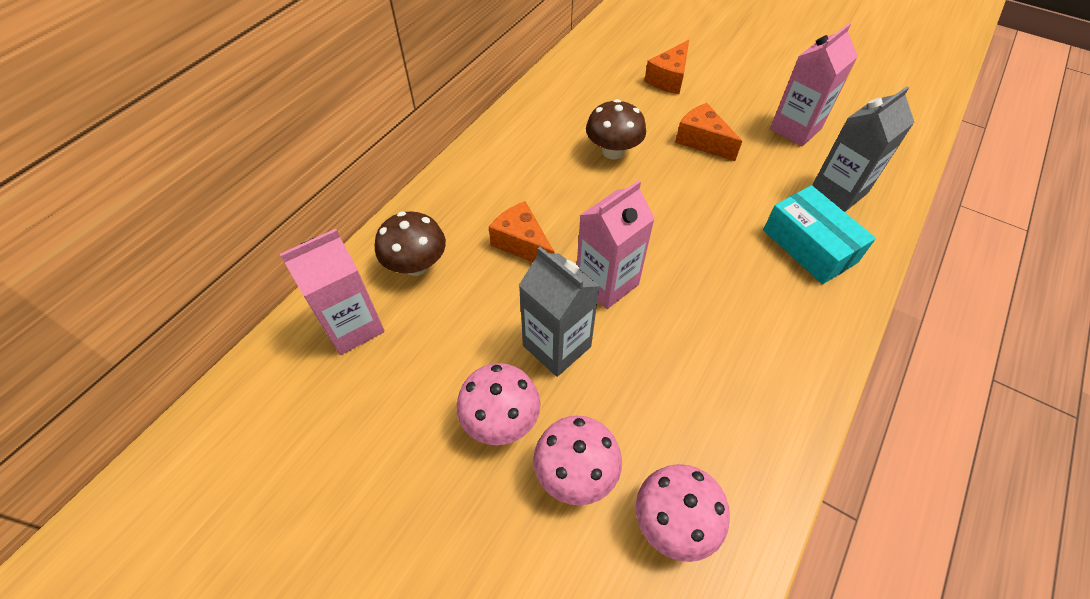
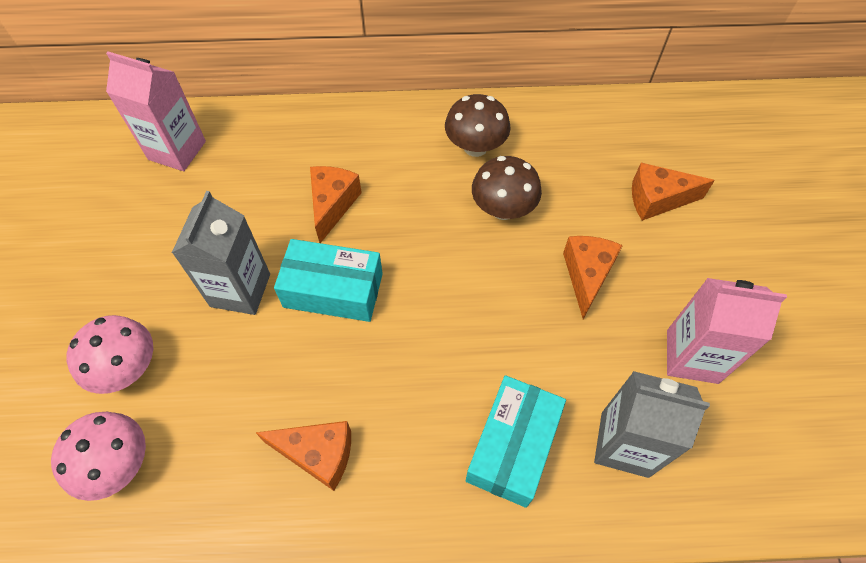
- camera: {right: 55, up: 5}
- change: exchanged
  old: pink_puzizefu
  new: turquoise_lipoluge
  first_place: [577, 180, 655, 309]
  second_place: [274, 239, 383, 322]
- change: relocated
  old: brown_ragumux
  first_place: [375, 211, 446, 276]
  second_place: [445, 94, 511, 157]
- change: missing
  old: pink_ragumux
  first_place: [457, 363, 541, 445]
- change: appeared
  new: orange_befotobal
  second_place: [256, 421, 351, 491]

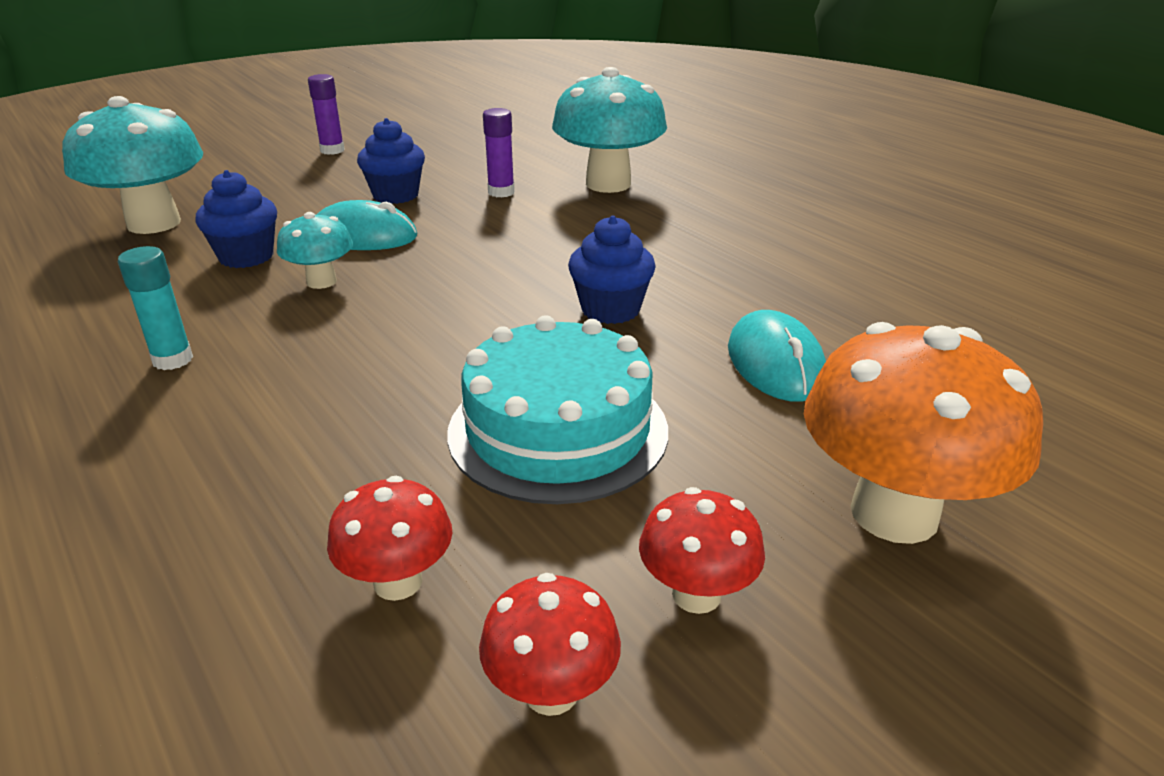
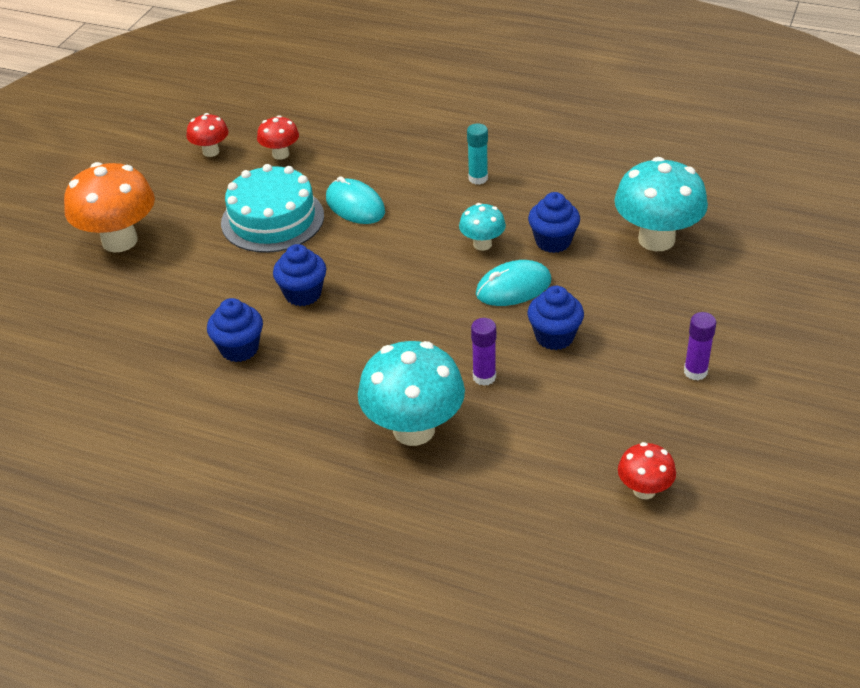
- camera: {right: 150, up: 10}
- change: relocated
  old: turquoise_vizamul
  first_place: [728, 310, 826, 402]
  second_place: [326, 176, 385, 224]
- change: relocated
  old: red_ragumux
  first_place: [639, 487, 765, 614]
  second_place: [618, 442, 676, 499]
- change: appeared
  new: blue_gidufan
  second_place: [207, 298, 263, 362]

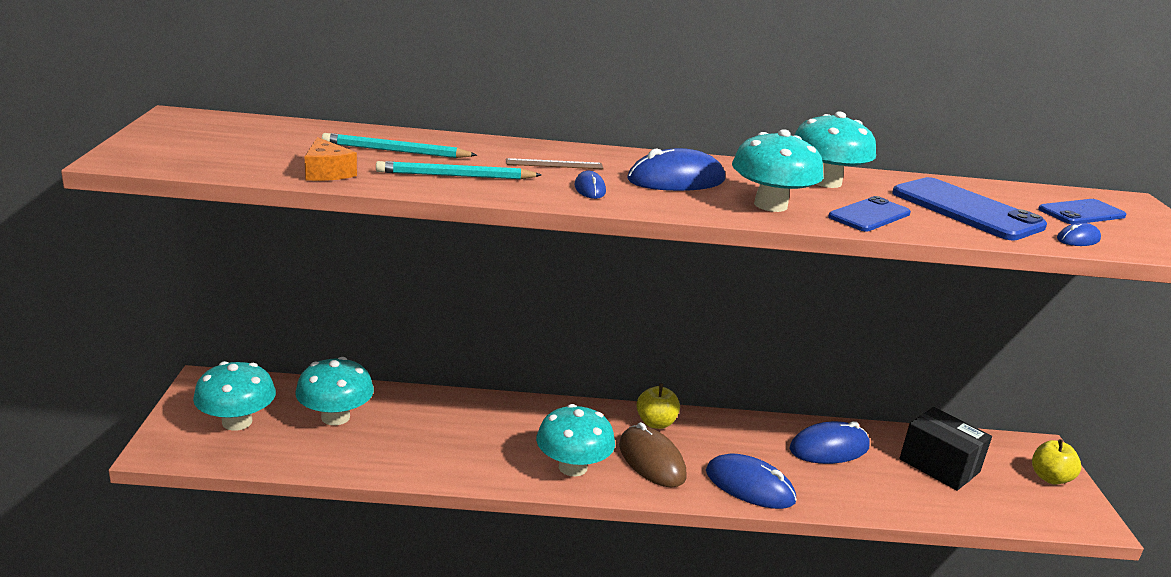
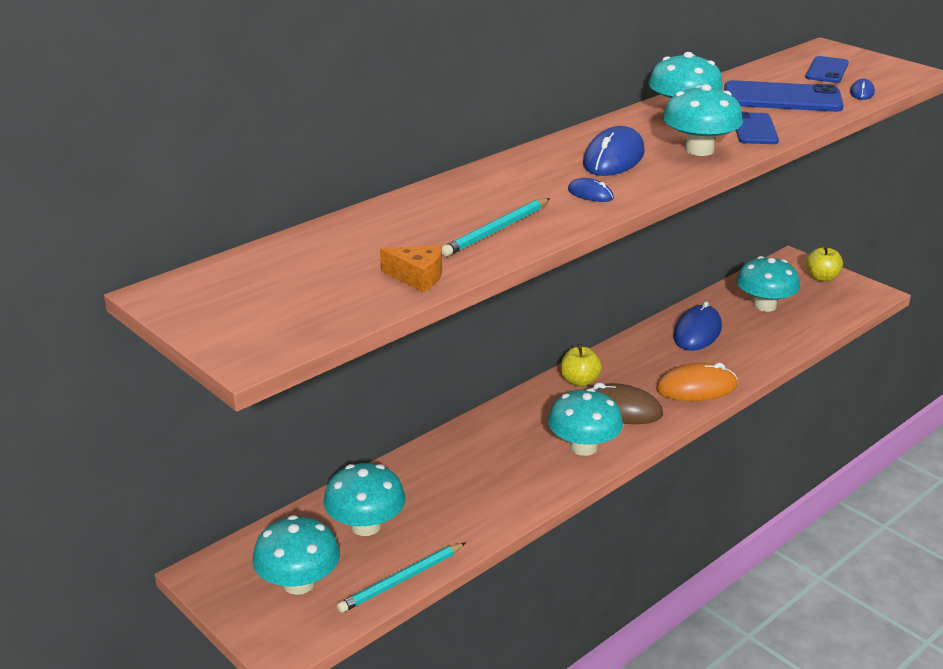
- camera: {right: -40, up: 5}
- change: relocated
  old: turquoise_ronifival
  first_place: [322, 133, 477, 158]
  second_place: [337, 542, 466, 613]
- change: missing
  old: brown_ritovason
  first_place: [506, 158, 604, 169]
- change: exchanged
  old: black_lipoluge
  new: turquoise_ragumux
  first_place: [899, 407, 992, 491]
  second_place: [737, 256, 800, 312]
- change: colour
  old: blue_vizamul
  new: orange_vizamul
  first_place: [706, 453, 797, 509]
  second_place: [656, 363, 737, 401]

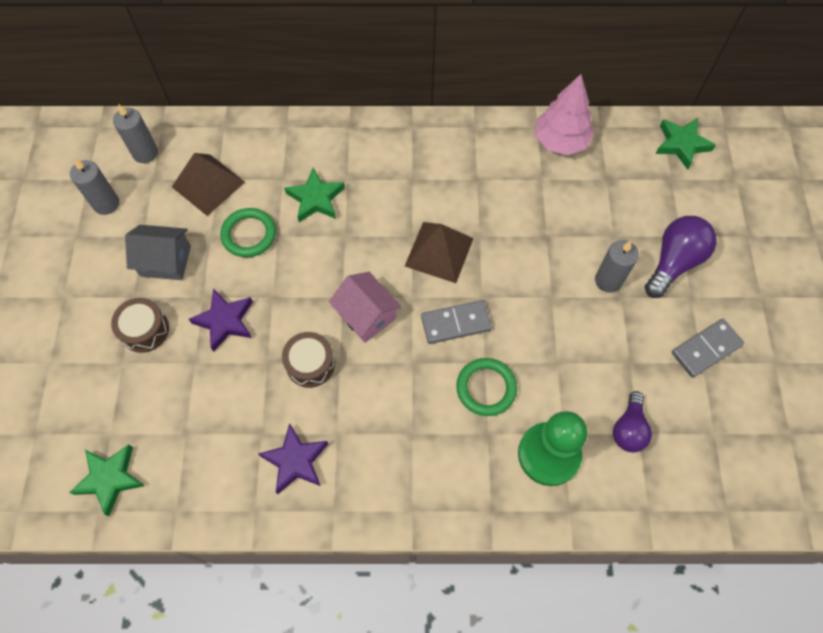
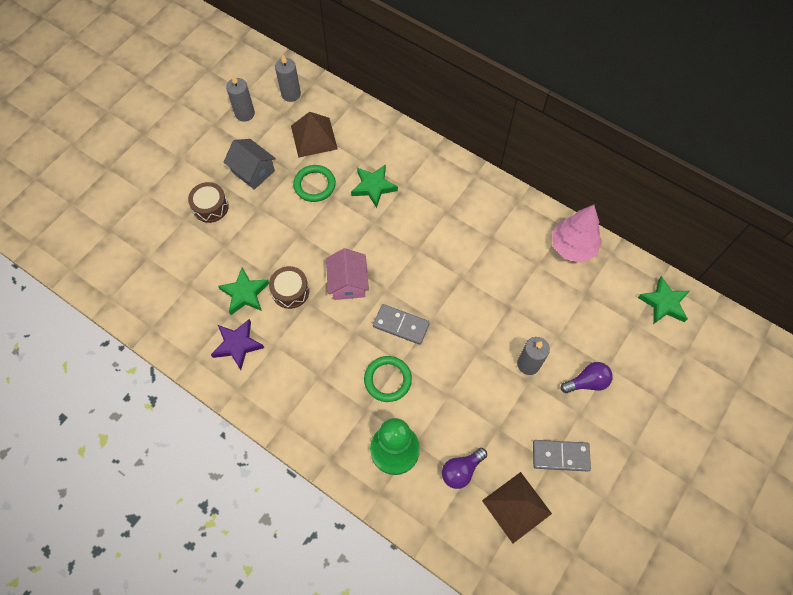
- camera: {right: 35, up: 0}
- change: size
  old: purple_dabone
  first_place: [645, 216, 717, 298]
  second_place: [561, 362, 613, 393]
  factor: 0.66
- change: relocated
  old: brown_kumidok
  first_place: [405, 222, 474, 283]
  second_place: [482, 472, 552, 543]
- change: missing
  old: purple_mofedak
  first_place: [189, 289, 253, 352]
- change: relocated
  old: green_mofedak
  first_place: [69, 444, 145, 516]
  second_place: [218, 267, 269, 315]

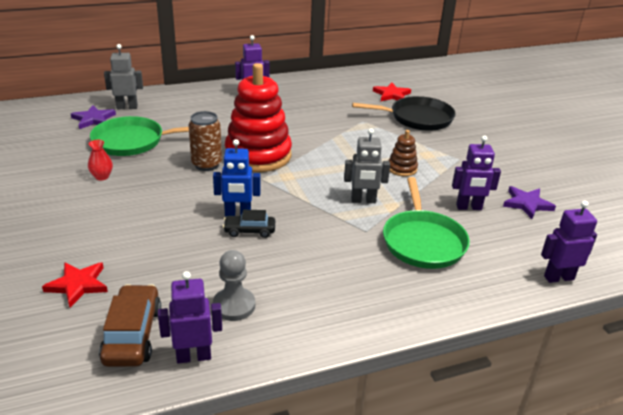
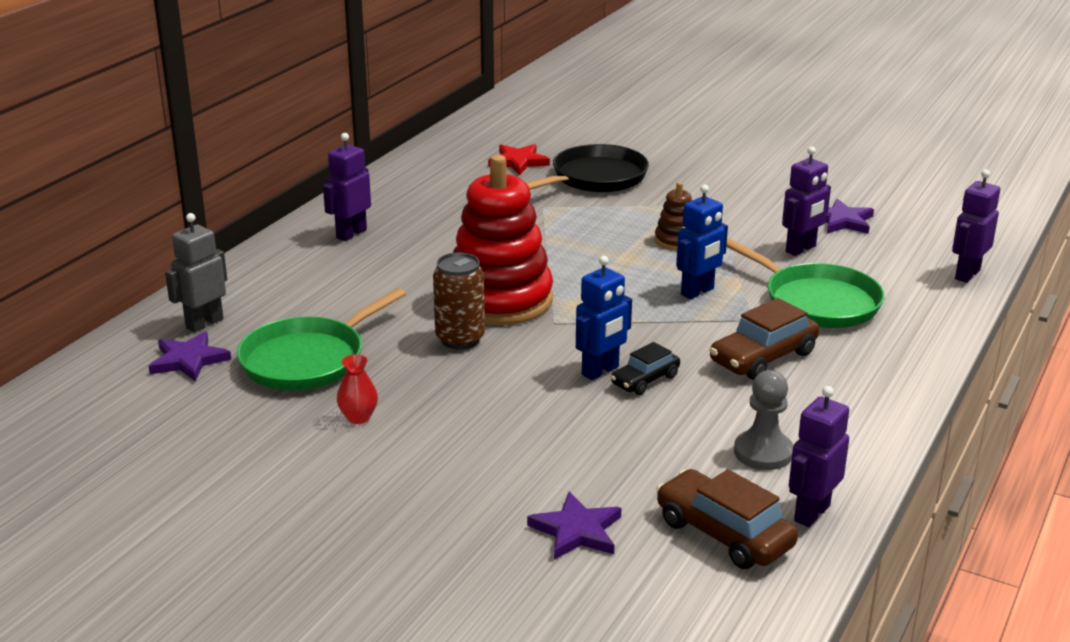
- camera: {right: -40, up: -5}
- change: colour
  old: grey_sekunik
  new: blue_sekunik
  first_place: [344, 128, 390, 203]
  second_place: [676, 184, 728, 299]
- change: colour
  old: red_mofedak
  new: purple_mofedak
  first_place: [42, 262, 108, 307]
  second_place: [527, 492, 621, 560]
- change: appeared
  new: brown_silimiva
  second_place: [709, 298, 819, 380]

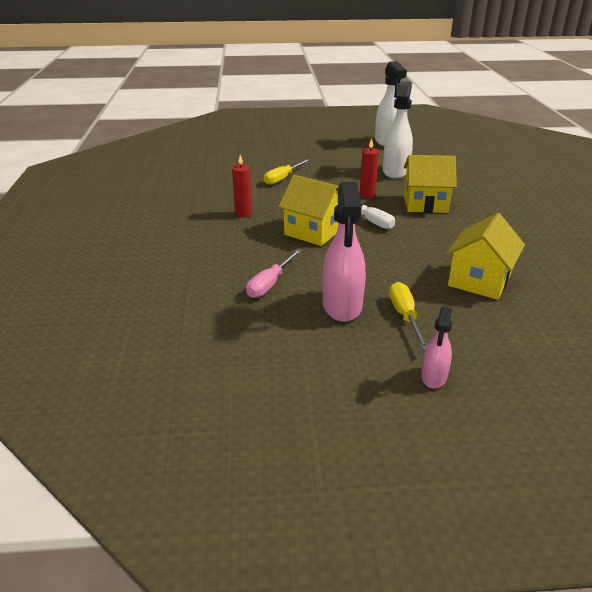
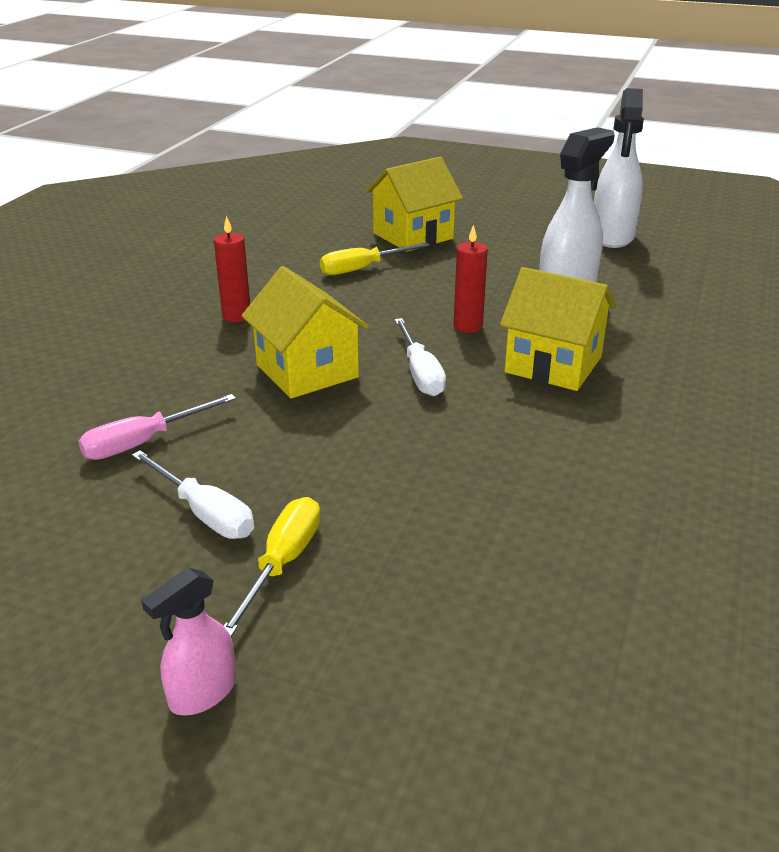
- camera: {right: 25, up: 0}
- change: exchanged
  old: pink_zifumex
  new: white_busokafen
  first_place: [322, 182, 366, 322]
  second_place: [132, 450, 254, 539]
- change: relocated
  old: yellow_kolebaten
  first_place: [446, 213, 525, 300]
  second_place: [366, 157, 463, 252]

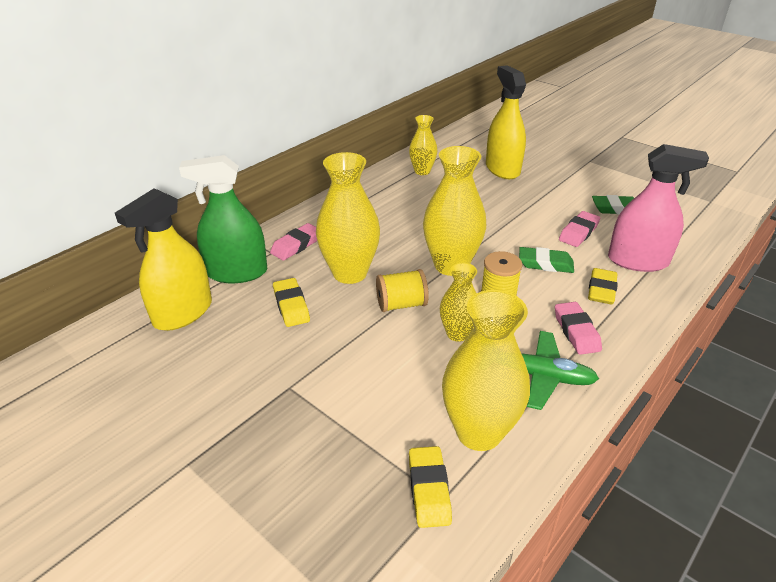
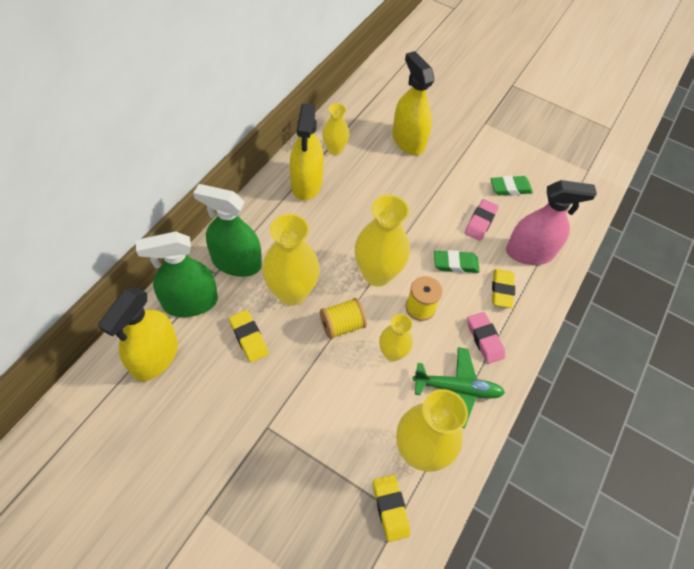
- camera: {right: -15, up: 20}
- change: exchanged
  old: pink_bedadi
  new: green_zifumex
  first_place: [270, 223, 317, 261]
  second_place: [193, 184, 262, 277]
- change: appeared
  new: yellow_zifumex
  second_place: [290, 103, 324, 200]

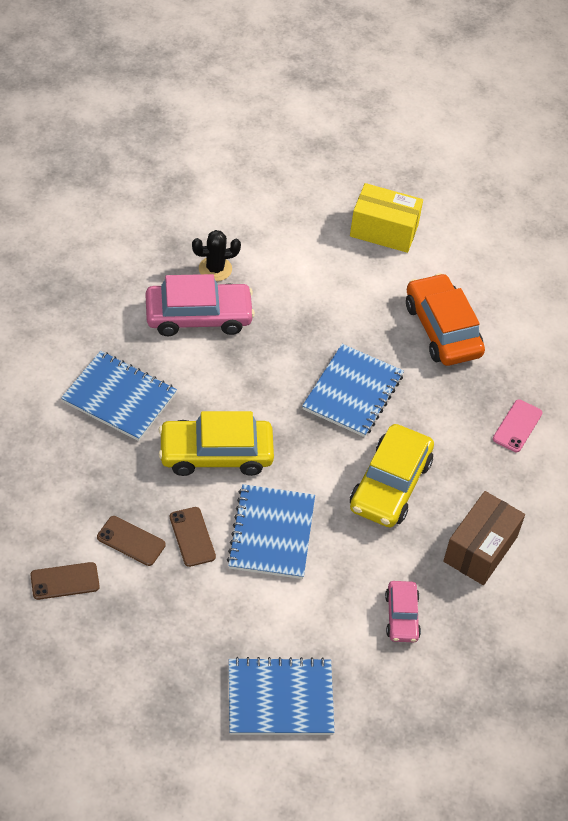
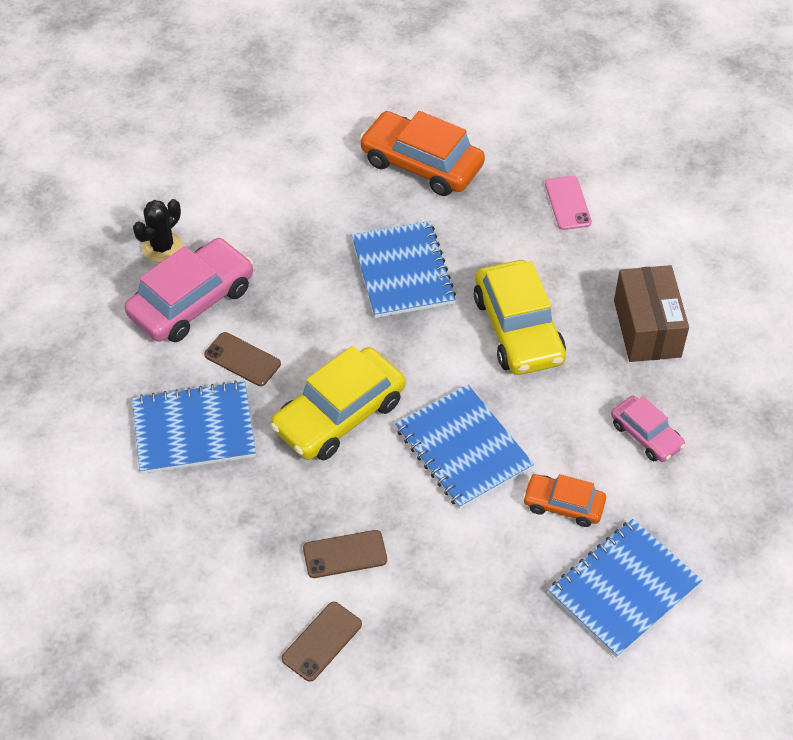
- camera: {right: -35, up: 0}
- change: missing
  old: yellow_lipoluge
  first_place: [350, 183, 423, 253]
- change: relocated
  old: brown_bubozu
  first_place: [170, 507, 216, 567]
  second_place: [204, 332, 281, 386]
- change: appeared
  new: orange_silimiva
  second_place: [523, 474, 606, 527]

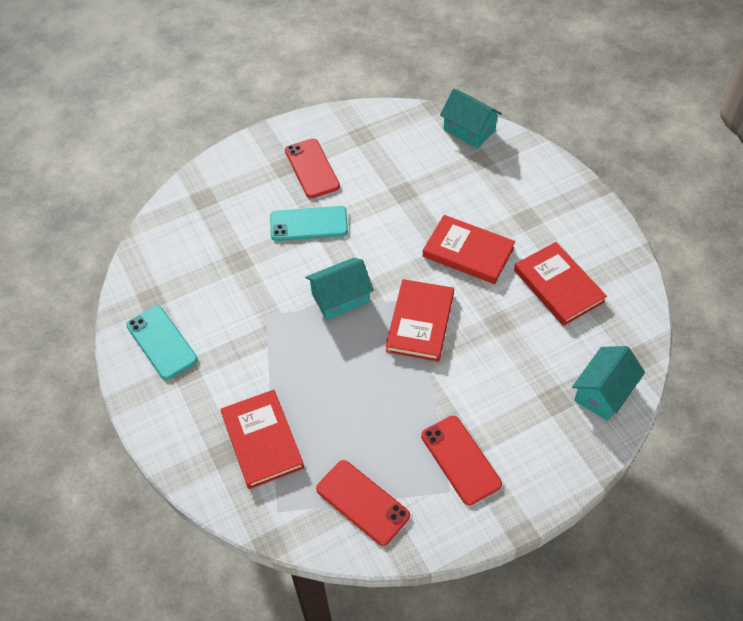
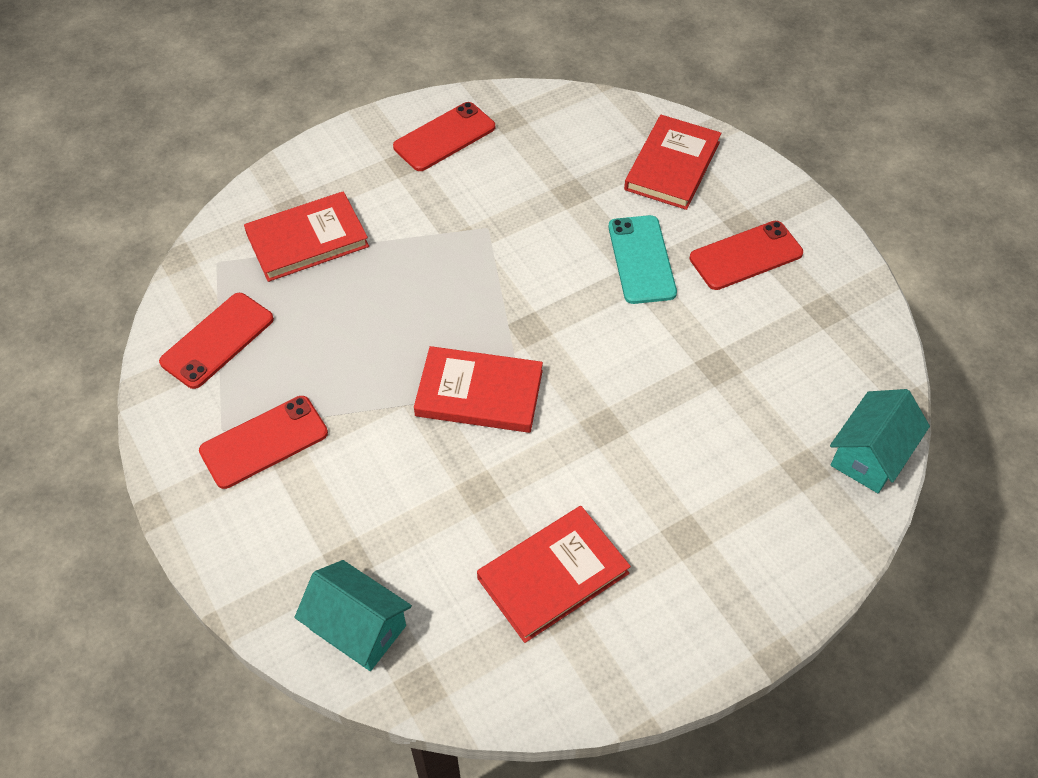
- camera: {right: 85, up: 0}
- change: relocated
  old: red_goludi
  first_place: [423, 215, 515, 284]
  second_place: [624, 115, 721, 210]
- change: missing
  old: turquoise_kolebaten
  first_place: [305, 258, 373, 320]
- change: colour
  old: turquoise_bubozu
  new: red_bubozu
  first_place: [126, 306, 198, 380]
  second_place: [393, 102, 495, 171]

